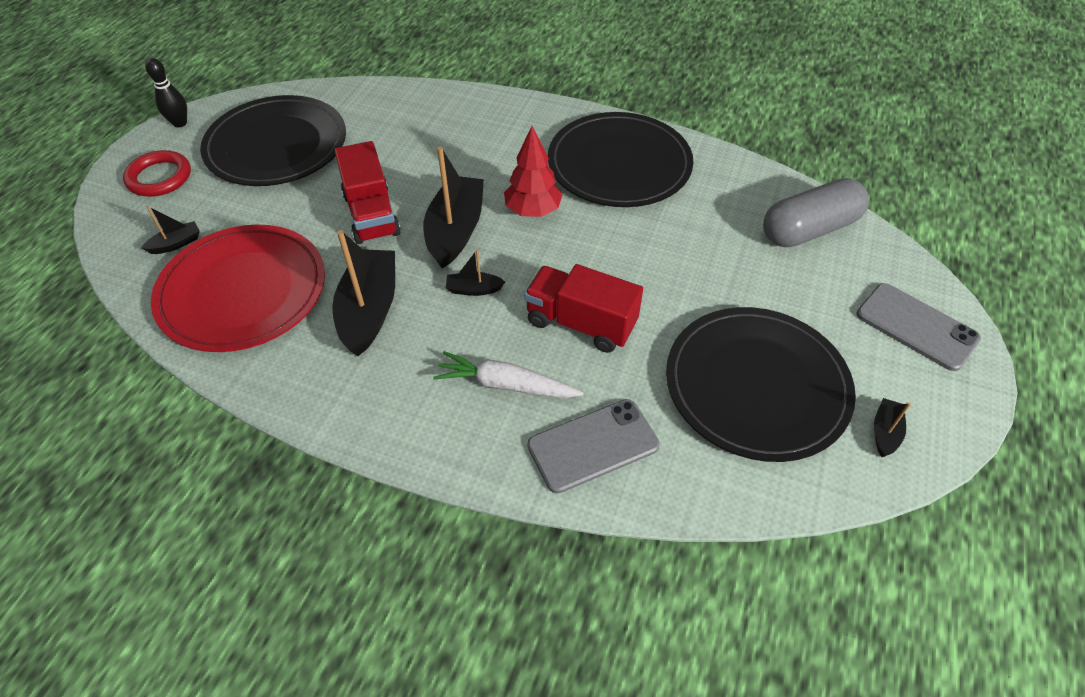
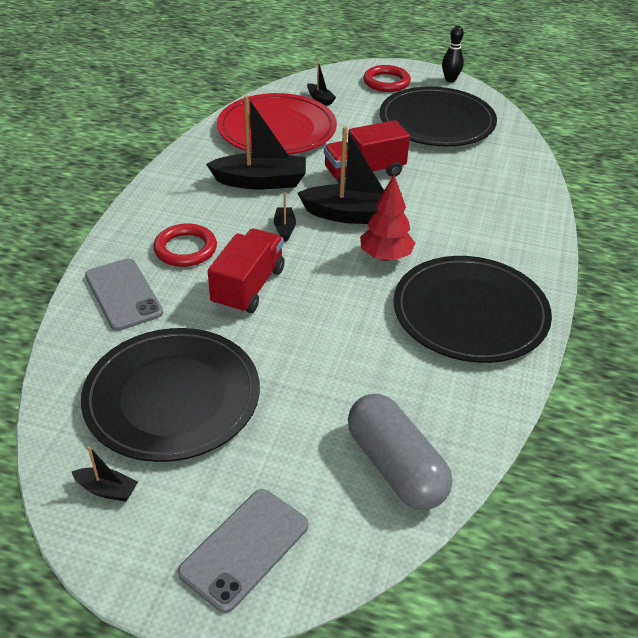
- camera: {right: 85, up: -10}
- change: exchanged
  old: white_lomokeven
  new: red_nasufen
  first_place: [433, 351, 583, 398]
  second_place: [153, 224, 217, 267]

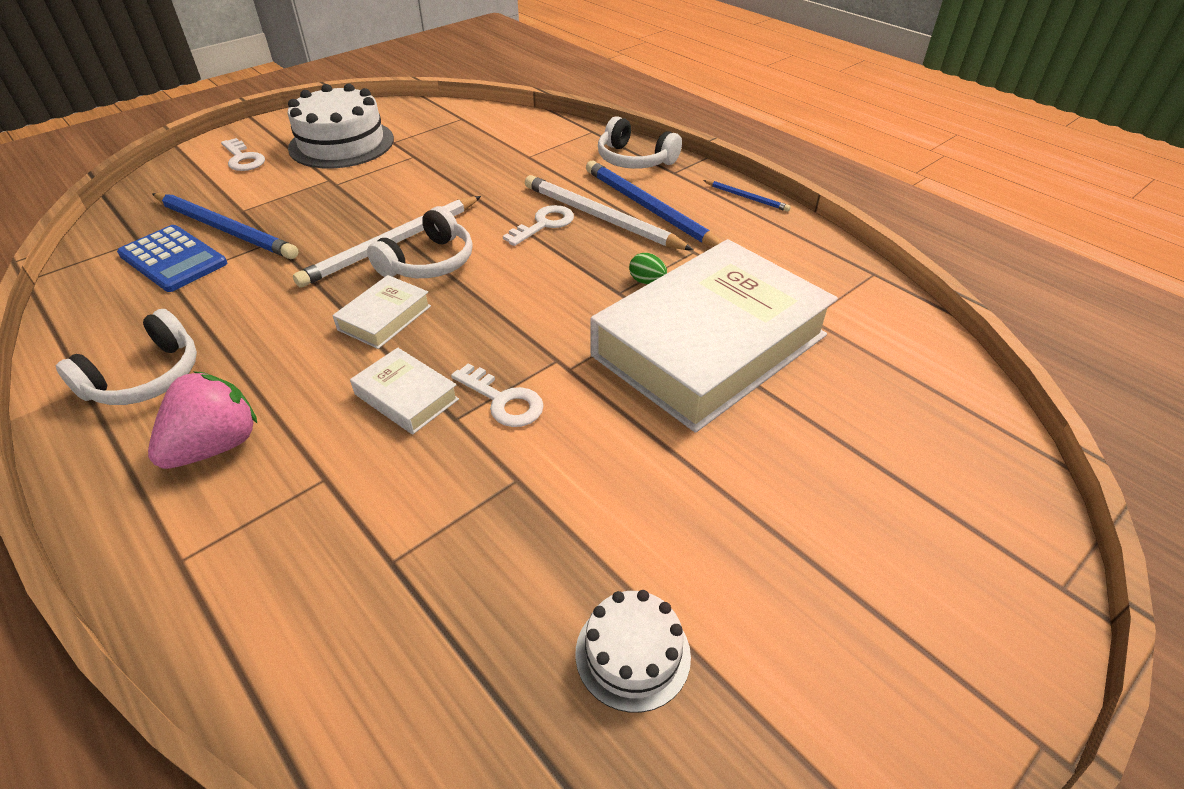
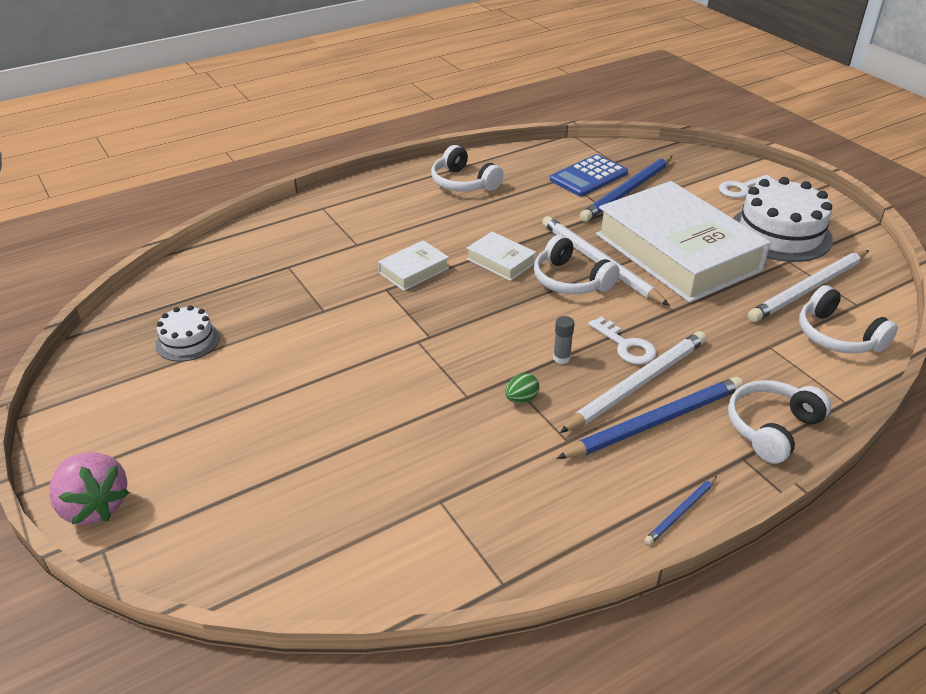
- camera: {right: 100, up: -5}
- change: relocated
  old: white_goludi
  first_place: [590, 239, 838, 433]
  second_place: [596, 181, 771, 303]
- change: missing
  old: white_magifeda
  first_place: [451, 363, 544, 427]
- change: relocated
  old: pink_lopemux
  first_place: [148, 371, 257, 469]
  second_place: [49, 452, 129, 525]
- change: appeared
  new: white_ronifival
  second_place: [748, 250, 869, 322]
- change: appeared
  new: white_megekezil
  second_place: [799, 285, 898, 354]
- change: appeared
  new: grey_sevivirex
  second_place: [553, 316, 574, 364]

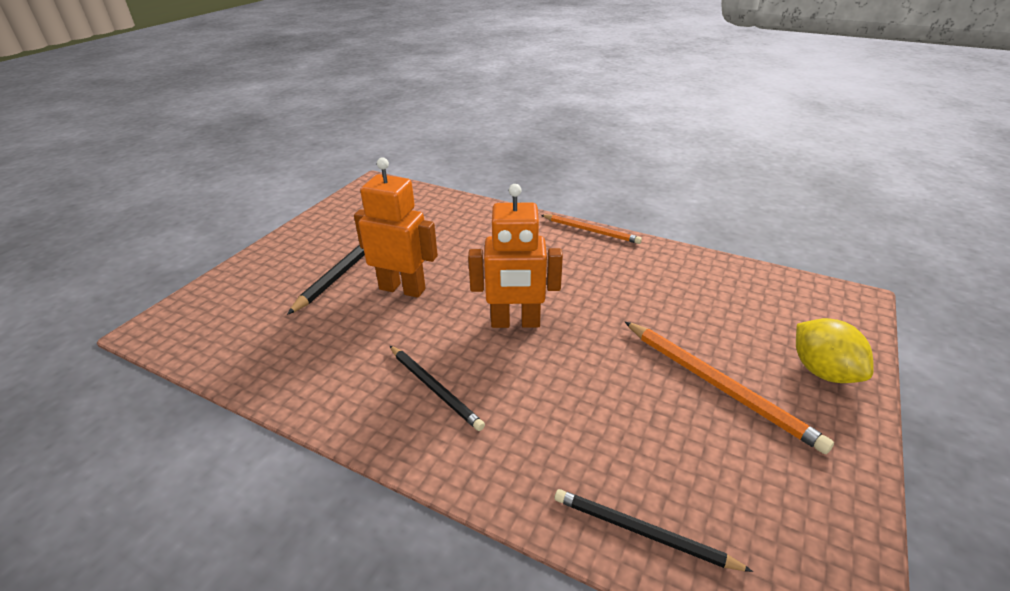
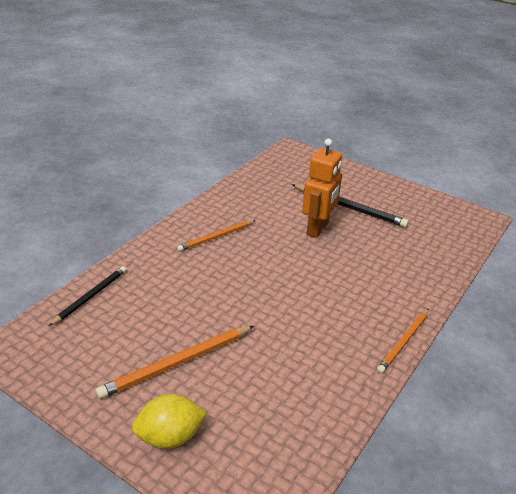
- camera: {right: 95, up: 0}
- change: missing
  old: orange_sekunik
  first_place: [468, 184, 563, 328]
- change: colour
  old: black_ronifival
  new: orange_ronifival
  first_place: [390, 346, 485, 431]
  second_place: [177, 220, 256, 251]

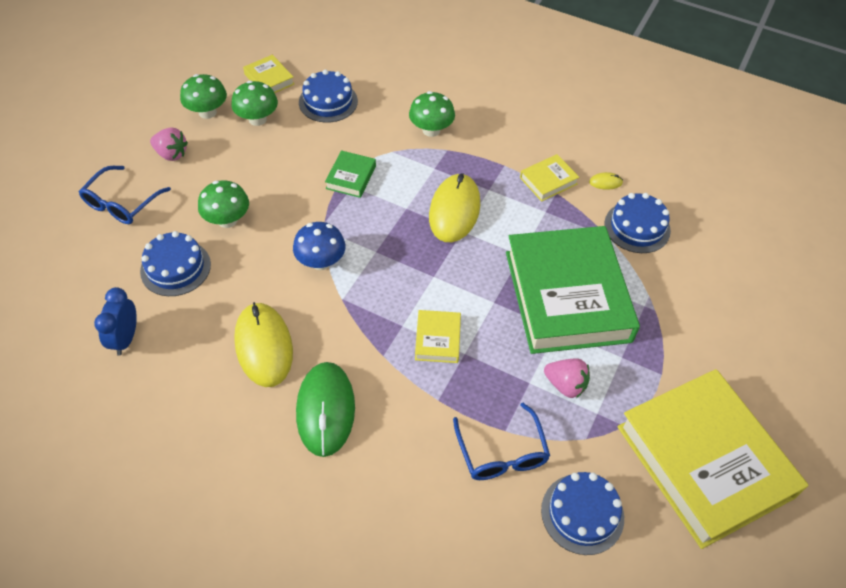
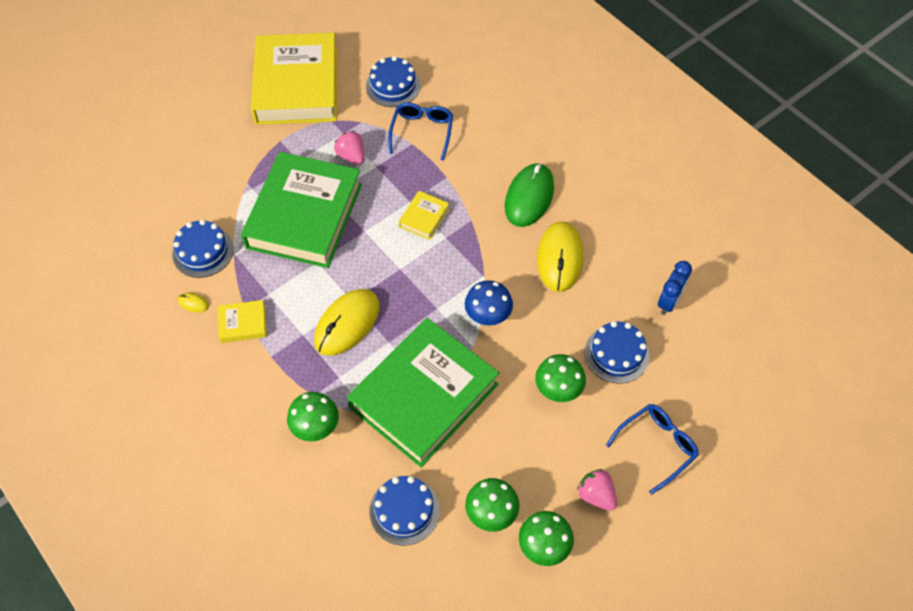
- camera: {right: -155, up: 5}
- change: missing
  old: yellow_goludi
  first_place: [243, 55, 294, 93]
- change: size
  old: green_goludi
  first_place: [325, 150, 376, 198]
  second_place: [347, 318, 499, 467]
  factor: 2.48

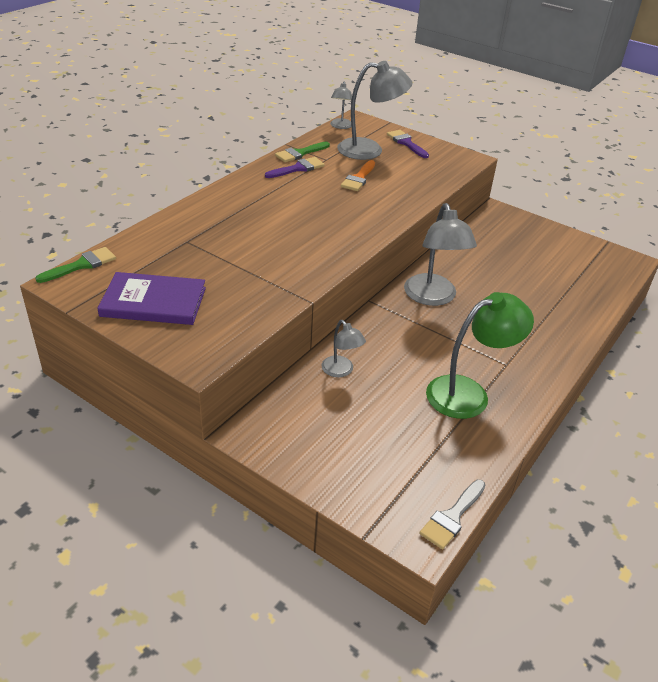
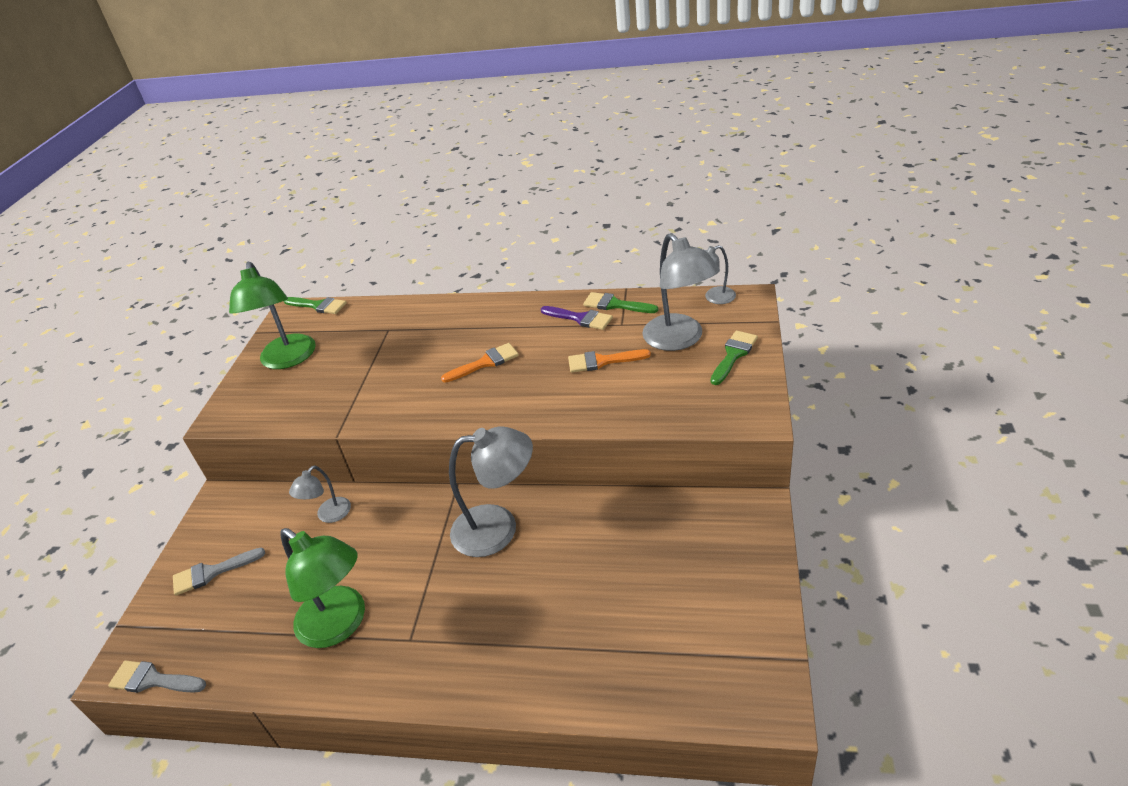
- camera: {right: 70, up: 0}
- change: colour
  old: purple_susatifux
  new: green_susatifux
  first_place: [387, 130, 429, 158]
  second_place: [711, 331, 758, 385]
- change: spun
  old: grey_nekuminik
  first_place: [404, 203, 477, 306]
  second_place: [449, 426, 533, 557]
  degrees: -150
- change: exchanged
  old: purple_goludi
  new: green_nekuminik
  first_place: [97, 272, 206, 325]
  second_place: [229, 262, 316, 369]
- change: appeared
  new: orange_susatifux
  second_place: [441, 343, 519, 383]
- change: appeared
  new: grey_susatifux
  second_place: [173, 548, 265, 596]

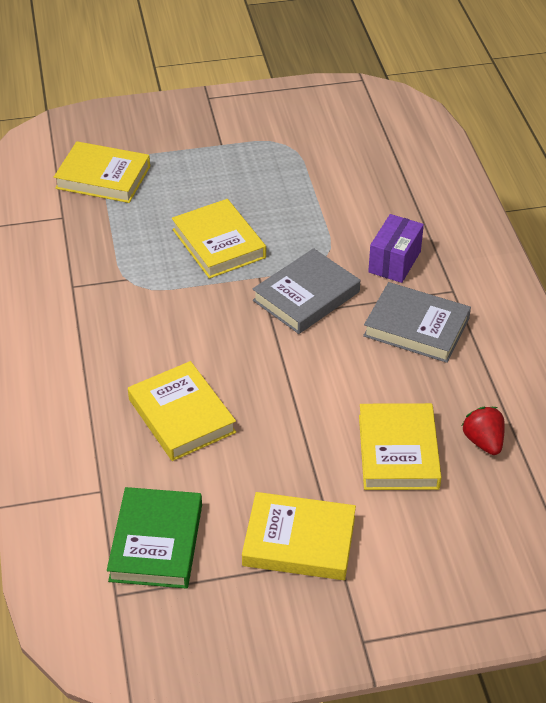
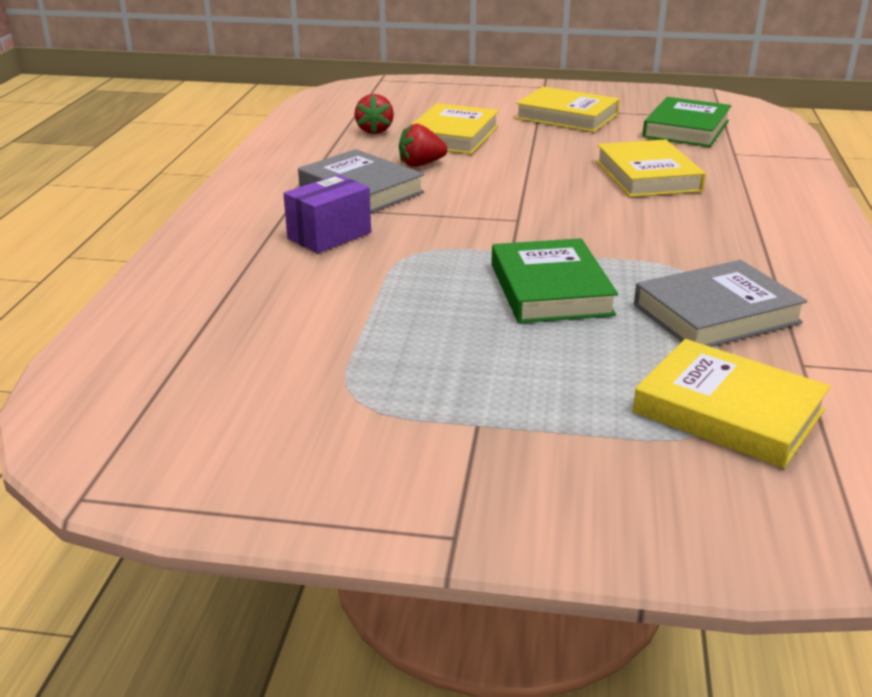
- camera: {right: -160, up: -15}
- change: colour
  old: yellow_goludi
  new: green_goludi
  first_place: [172, 199, 266, 279]
  second_place: [491, 238, 618, 323]
- change: relocated
  old: grey_goludi
  first_place: [253, 248, 360, 334]
  second_place: [634, 260, 807, 347]
- change: appeared
  new: red_lopemux
  second_place: [399, 124, 448, 167]

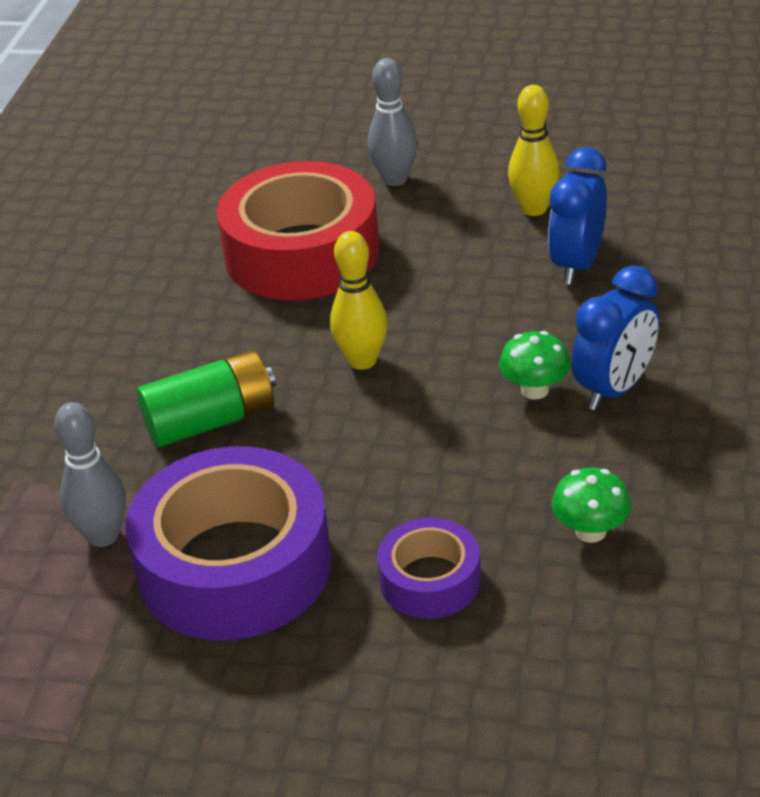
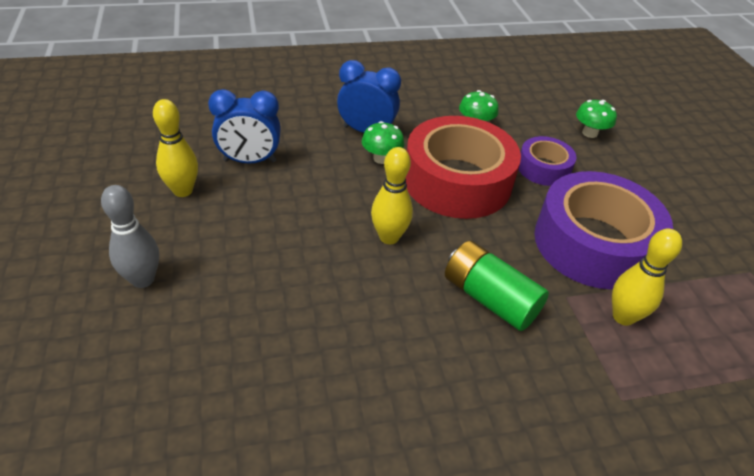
- camera: {right: -120, up: 5}
- change: relocated
  old: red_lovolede
  first_place: [217, 161, 379, 300]
  second_place: [406, 116, 521, 219]
- change: colour
  old: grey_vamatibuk
  new: yellow_vamatibuk
  first_place: [54, 402, 126, 547]
  second_place: [612, 229, 682, 326]
- change: appeared
  new: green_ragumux
  second_place: [576, 100, 617, 138]

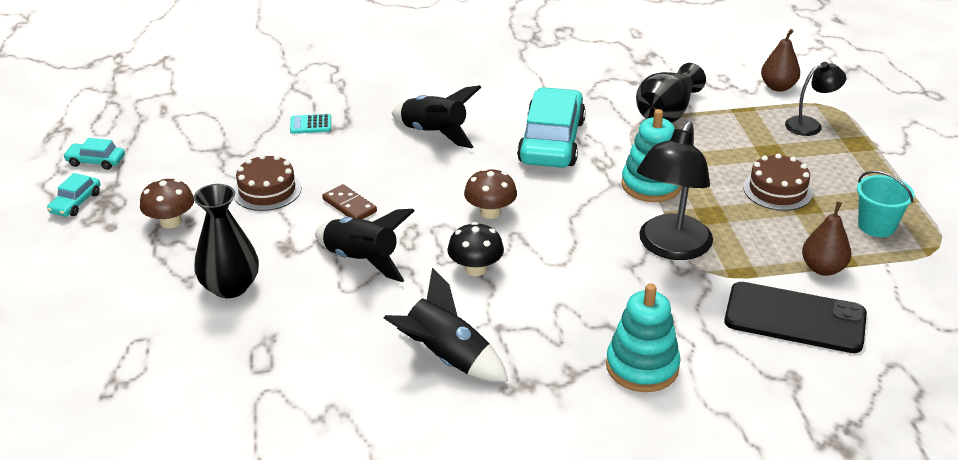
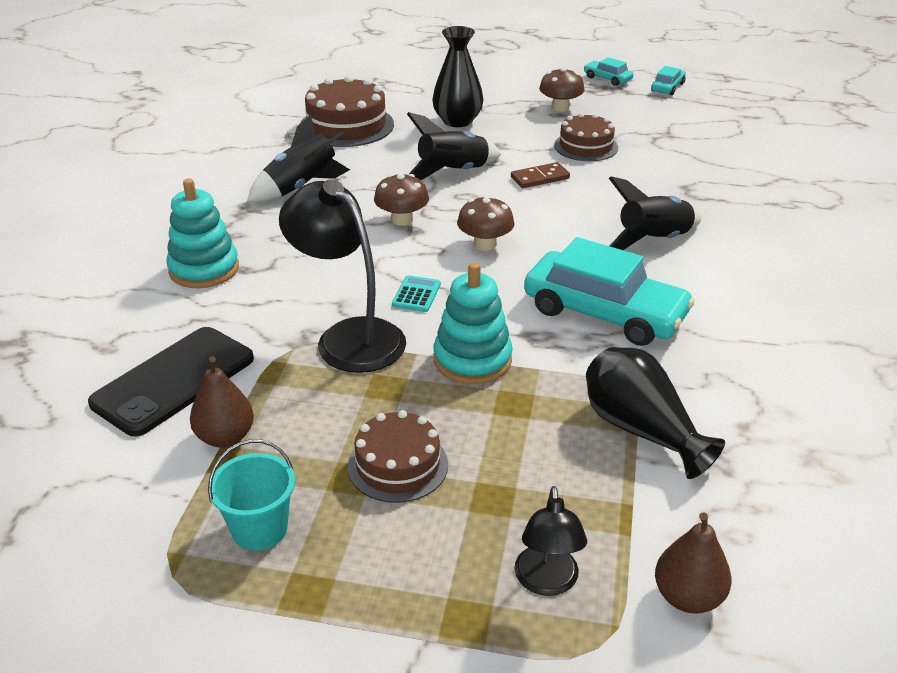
- camera: {right: 110, up: 0}
- change: relocated
  old: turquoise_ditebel
  first_place: [290, 114, 331, 134]
  second_place: [392, 275, 441, 312]
- change: colour
  old: black_ragumux
  new: brown_ragumux
  first_place: [447, 222, 504, 276]
  second_place: [374, 174, 429, 226]
- change: appeared
  new: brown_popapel
  second_place: [301, 75, 394, 147]

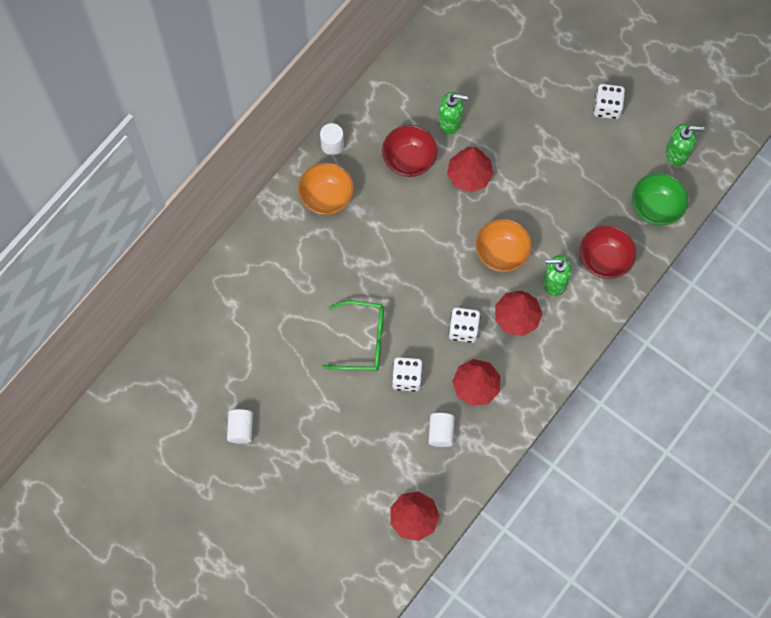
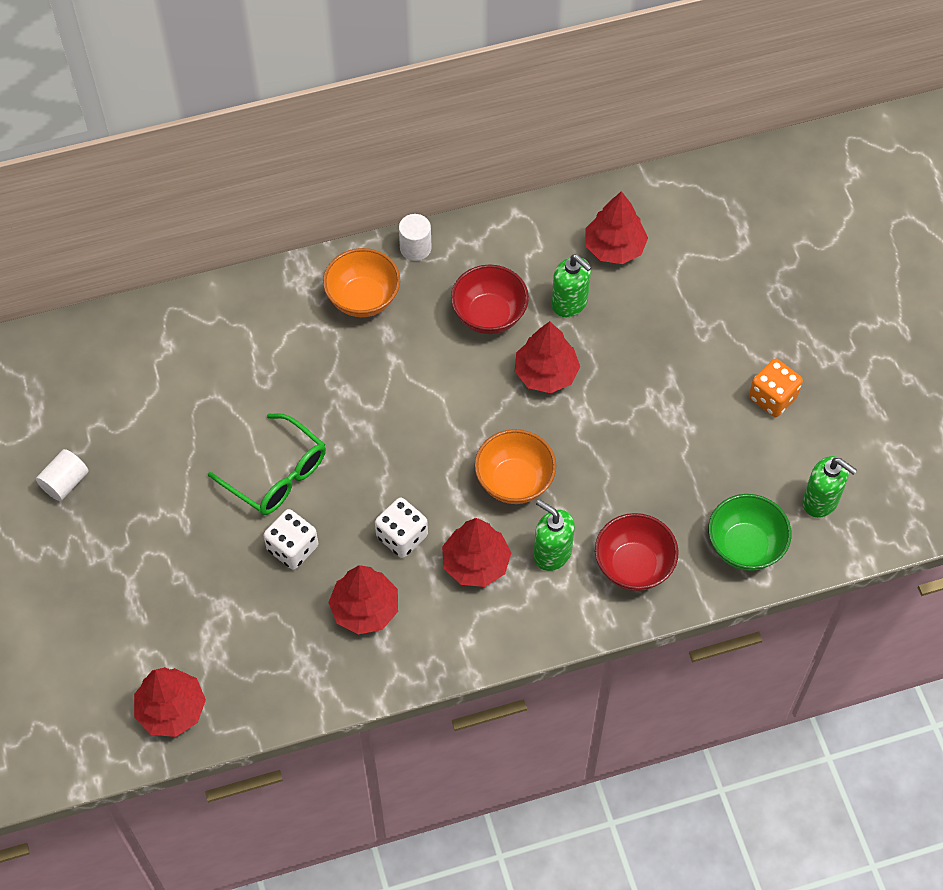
- camera: {right: 35, up: -10}
- change: colour
  old: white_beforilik
  new: orange_beforilik
  first_place: [594, 84, 625, 119]
  second_place: [749, 359, 803, 417]
- change: missing
  old: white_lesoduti
  first_place: [428, 413, 455, 447]
- change: appeared
  new: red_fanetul
  second_place: [585, 191, 648, 264]

